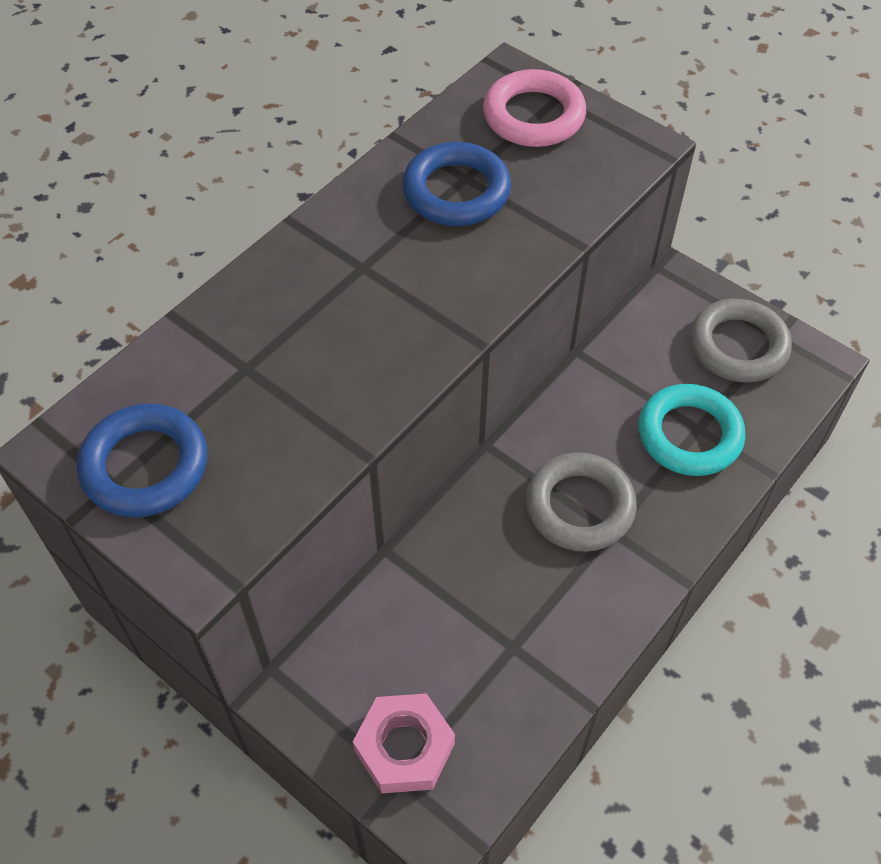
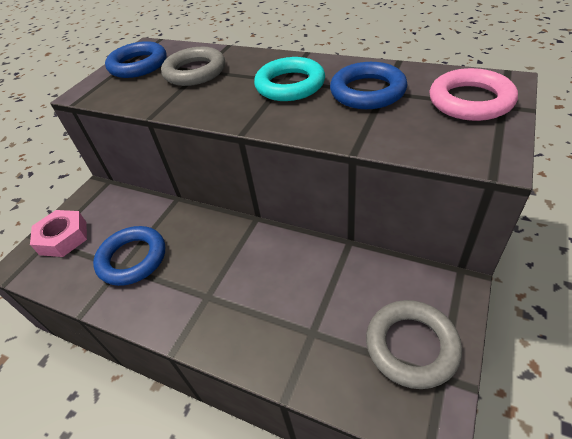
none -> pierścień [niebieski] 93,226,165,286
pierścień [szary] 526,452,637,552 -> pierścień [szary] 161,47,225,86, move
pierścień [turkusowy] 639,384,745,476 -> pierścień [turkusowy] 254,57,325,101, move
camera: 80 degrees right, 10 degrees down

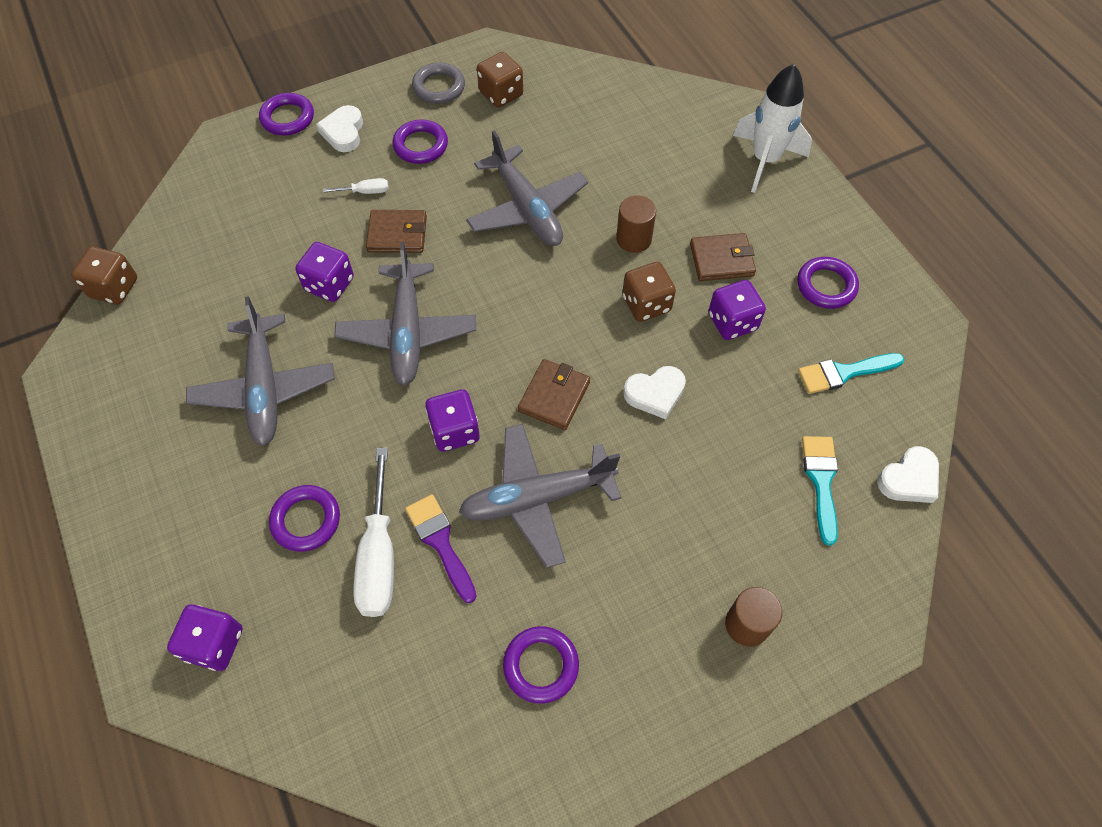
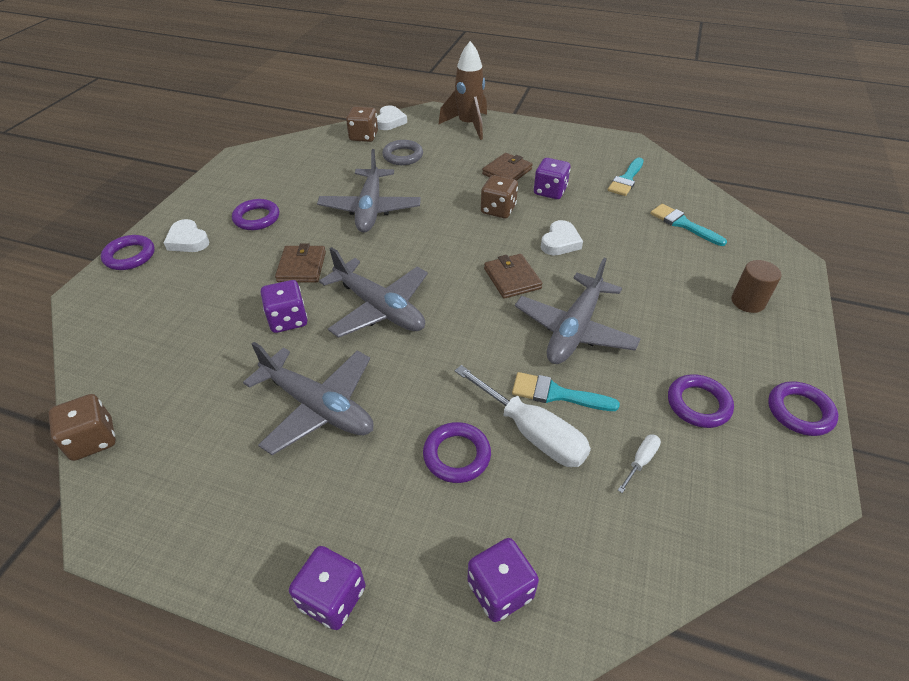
walec [brązowy] 616,195,656,253 -> none
śrubokręt [biały] 323,178,389,194 -> śrubokręt [biały] 618,434,661,493, move
pierścień [szary] 412,63,465,104 -> pierścień [szary] 382,140,423,165, move
kostka do gry [fioletowy] 425,389,480,452 -> kostka do gry [fioletowy] 289,546,366,630, move
kostka do gry [brązowy] 477,52,523,107 -> kostka do gry [brązowy] 346,107,378,142, move
pierścień [fioletowy] 797,257,859,309 -> pierścień [fioletowy] 768,381,838,436, move
serce [biały] 877,446,939,503 -> serce [biały] 377,105,407,130, move
pędzel [fioletowy] 405,494,477,603 -> pędzel [turkusowy] 512,372,620,411
rakieta [biały] 733,64,812,193 -> rakieta [brązowy] 438,41,487,140
portfel [brązowy] 366,210,427,253 -> portfel [brązowy] 275,243,326,283, 45 degrees counterclockwise
samolot [szary] 466,130,588,246 -> samolot [szary] 317,149,421,233, 75 degrees clockwise
camera: 45 degrees left, 15 degrees down

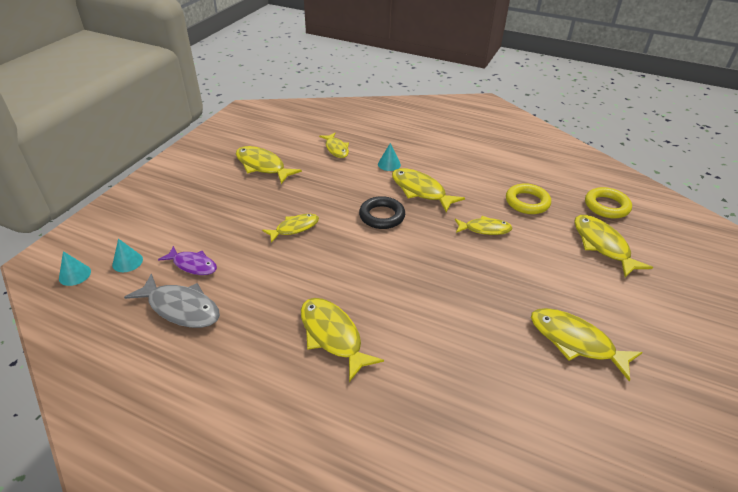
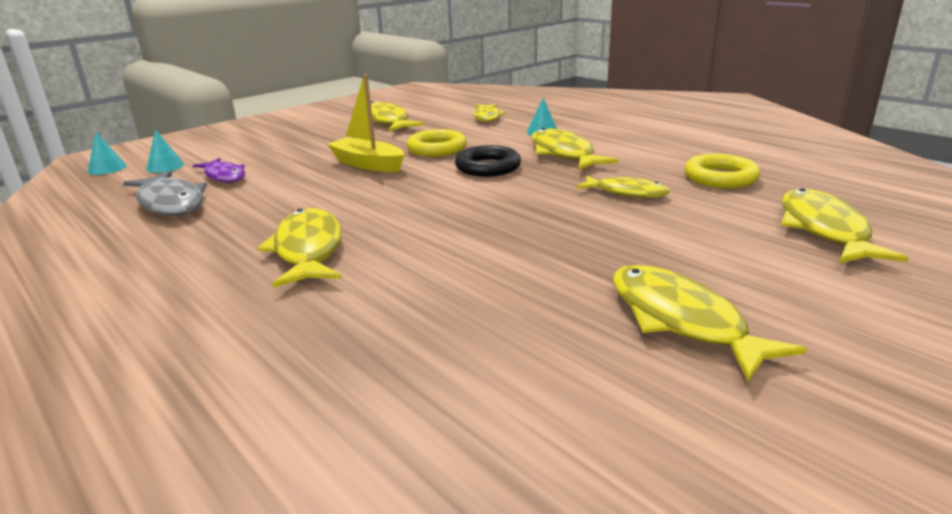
pierścień [żółty] 585,187,632,218 -> pierścień [żółty] 406,129,467,157, move
ryba [żółty] 262,214,319,243 -> łódka [żółty] 327,74,404,172
camera: 25 degrees right, 15 degrees down

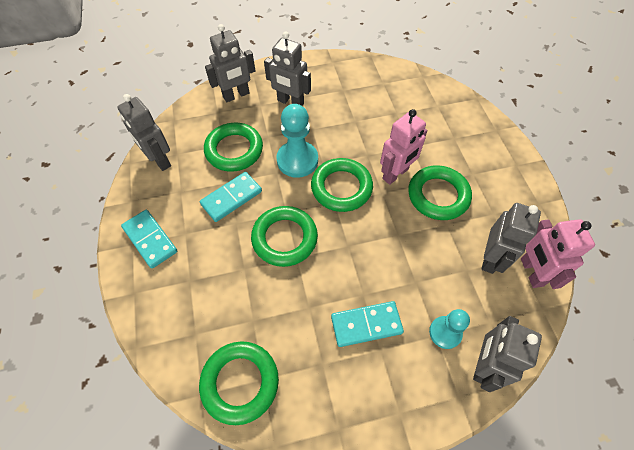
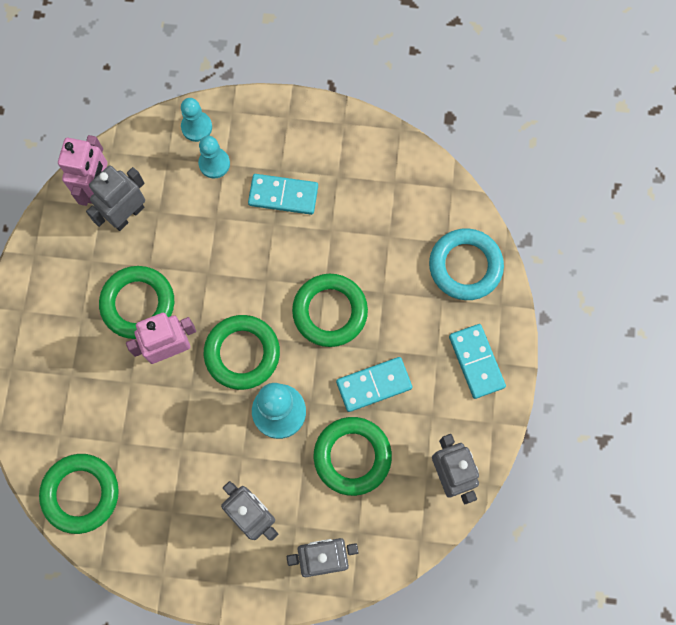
none -> pierścień [turkusowy] 429,228,504,300
pierścień [zielony] 199,341,279,425 -> pierścień [zielony] 39,454,119,534, move
robot [szary] 473,316,542,392 -> pionek [turkusowy] 181,98,212,142
camera: 160 degrees left, 15 degrees up

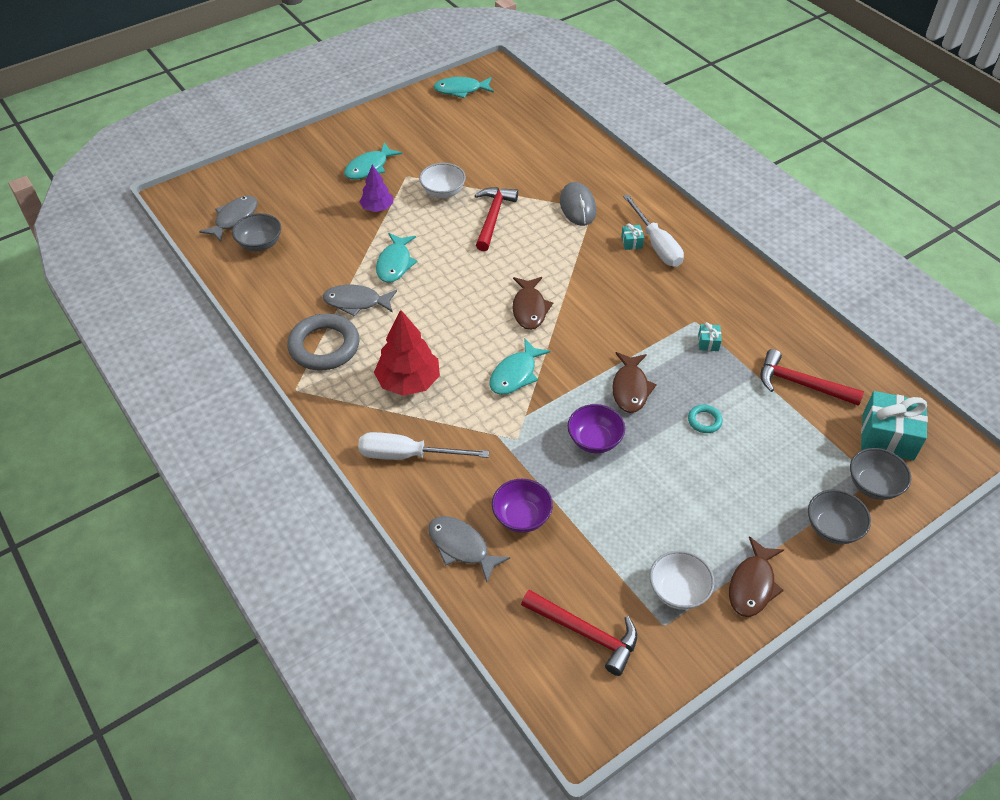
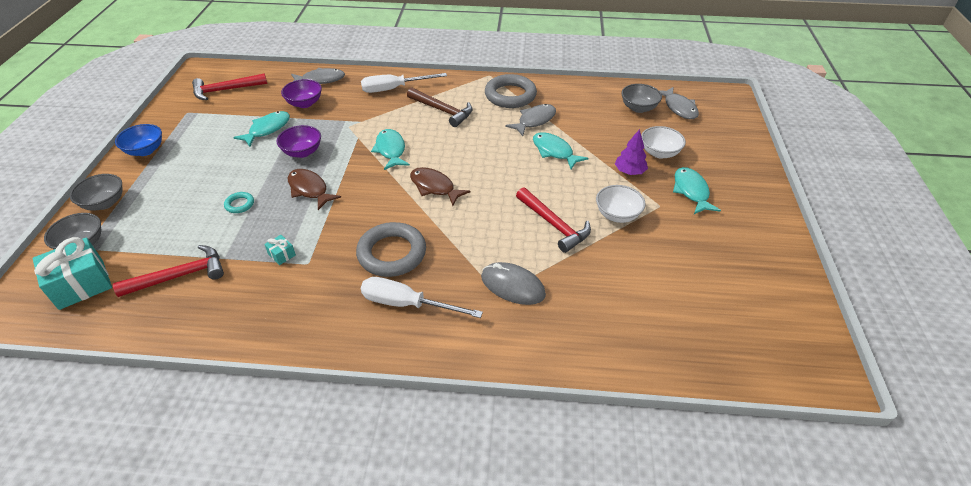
prezent [turkusowy] 621,223,644,250 -> none
none -> pierścień [szary] 356,222,426,277
ryba [turkusowy] 434,77,494,98 -> ryba [turkusowy] 233,111,290,147, move
miska [biały] 650,551,715,610 -> miska [biały] 641,126,686,159, move
drzewko [czerwony] 374,310,440,396 -> młotek [brązowy] 407,88,473,127
ryba [brązowy] 729,536,784,617 -> miska [niebieski] 115,124,162,156
śrubokręt [biały] 358,432,489,460 -> śrubokręt [biały] 361,73,447,93, 150 degrees counterclockwise
camera: 130 degrees right, 5 degrees down

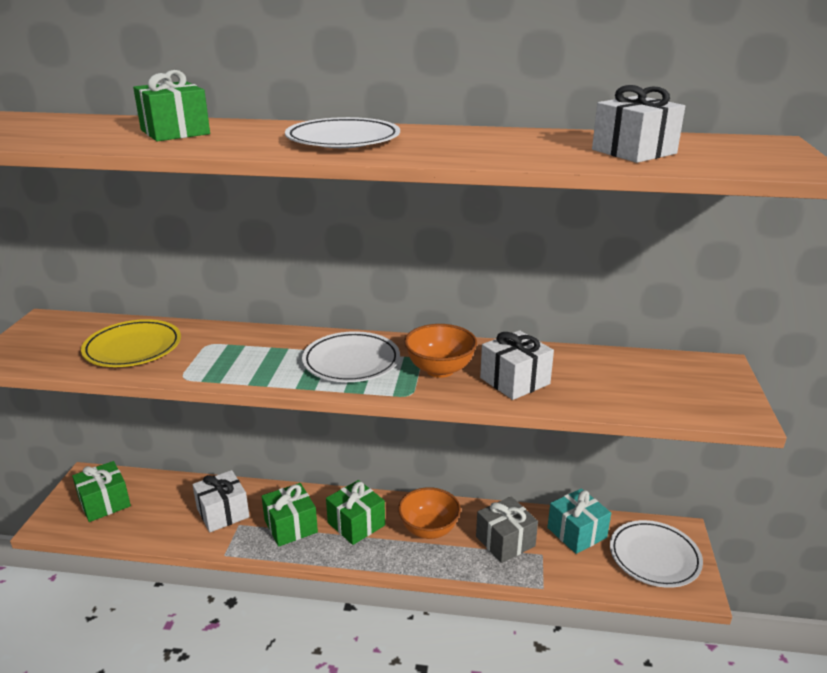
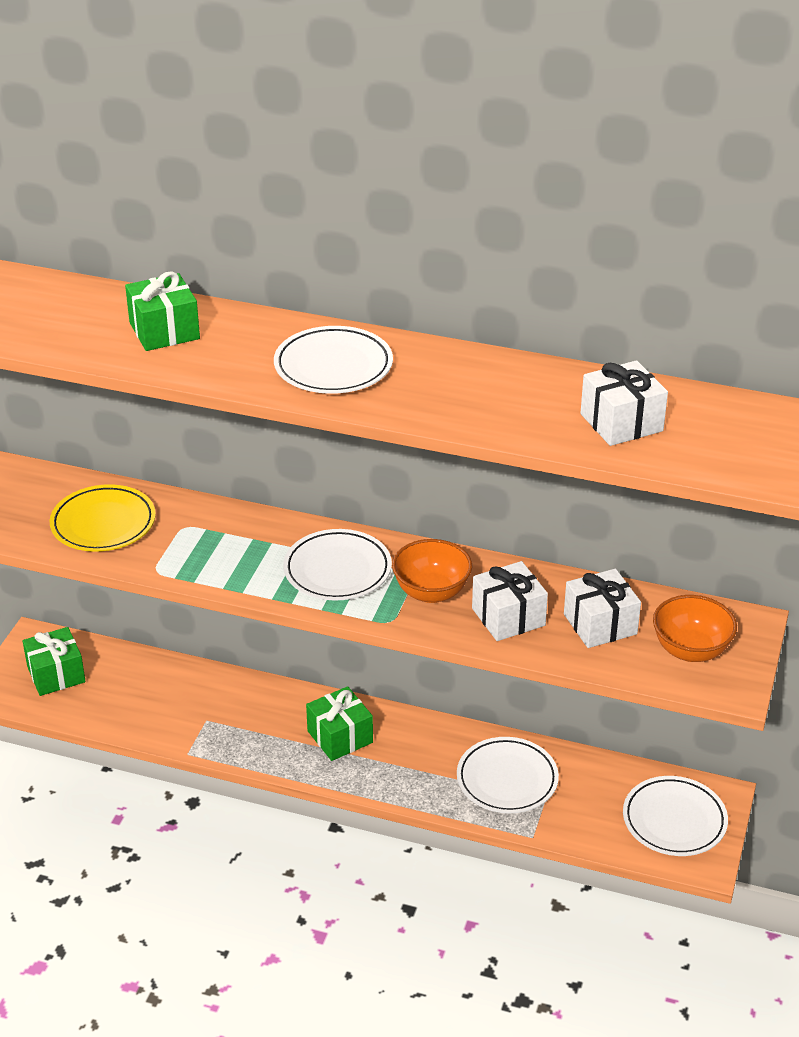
prezent [zielony] 262,483,318,547 -> none
prezent [turkusowy] 547,488,611,554 -> none
prezent [biały] 192,470,250,532 -> prezent [biały] 564,569,641,648, move
miska [pomarańczowy] 398,487,461,539 -> miska [pomarańczowy] 653,595,737,662, move
prezent [szary] 476,496,538,563 -> talerz [biały] 457,737,559,813
camera: 10 degrees right, 10 degrees up

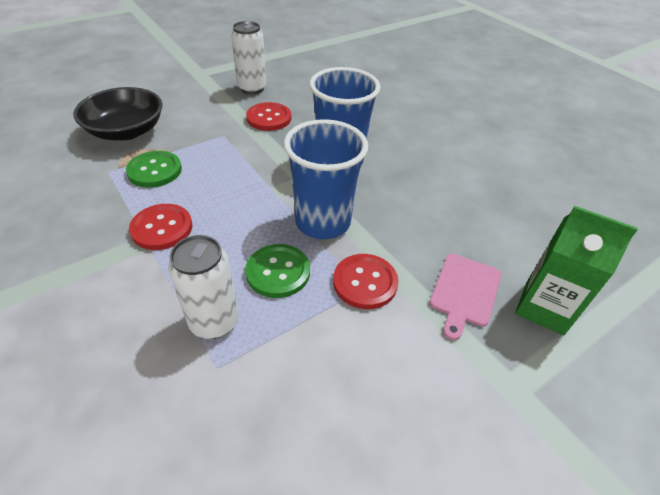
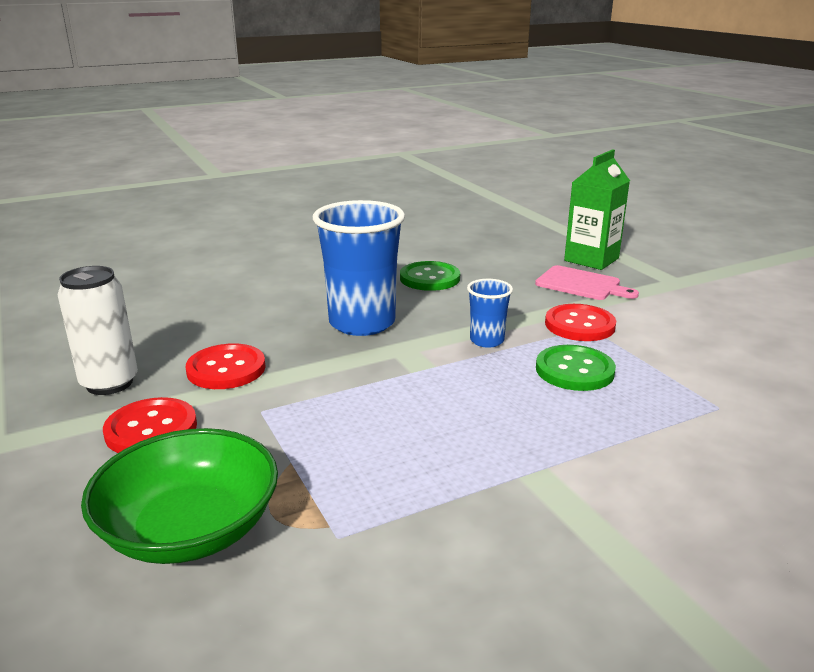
puszka [biały] 168,235,239,339 -> none
guzik [zielony] 126,151,182,188 -> guzik [zielony] 400,261,460,291, move
guzik [czerwony] 129,204,192,250 -> guzik [czerwony] 103,397,197,453, move
miska [czarny] 73,87,163,140 -> miska [zielony] 81,428,278,564
szklanka [niebieski] 284,119,368,239 -> szklanka [niebieski] 467,279,513,348, x0.49
camera: 80 degrees left, 20 degrees down

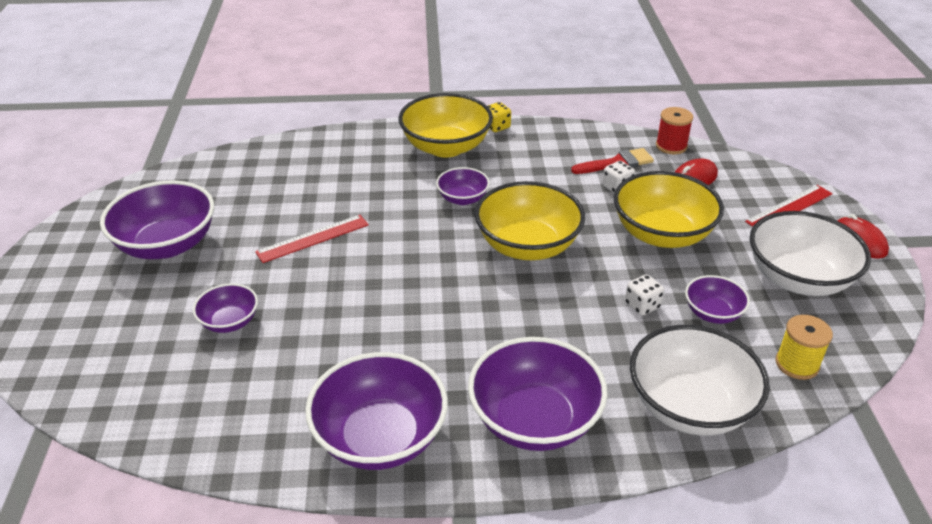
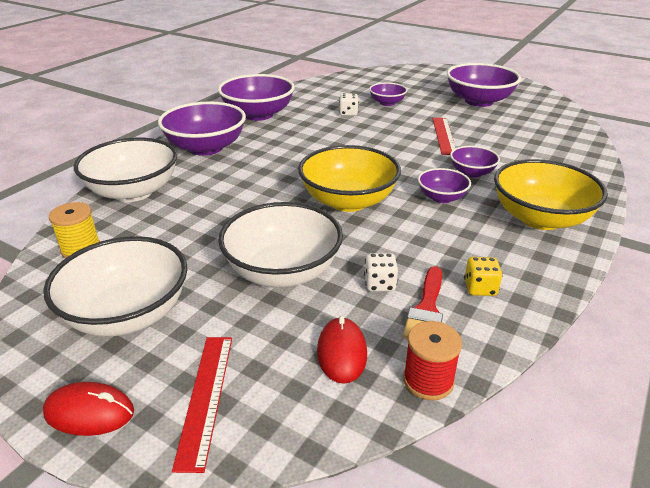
kostka do gry [żółty] 488,102,511,132 -> kostka do gry [żółty] 464,257,503,296, move
kostka do gry [biały] 625,274,664,316 -> kostka do gry [biały] 339,93,359,116, move
miska [fioletowy] 685,275,750,324 -> miska [fioletowy] 450,146,500,178, move
miska [żółty] 614,171,724,248 -> miska [biały] 218,202,343,287
camera: 125 degrees right, 5 degrees down

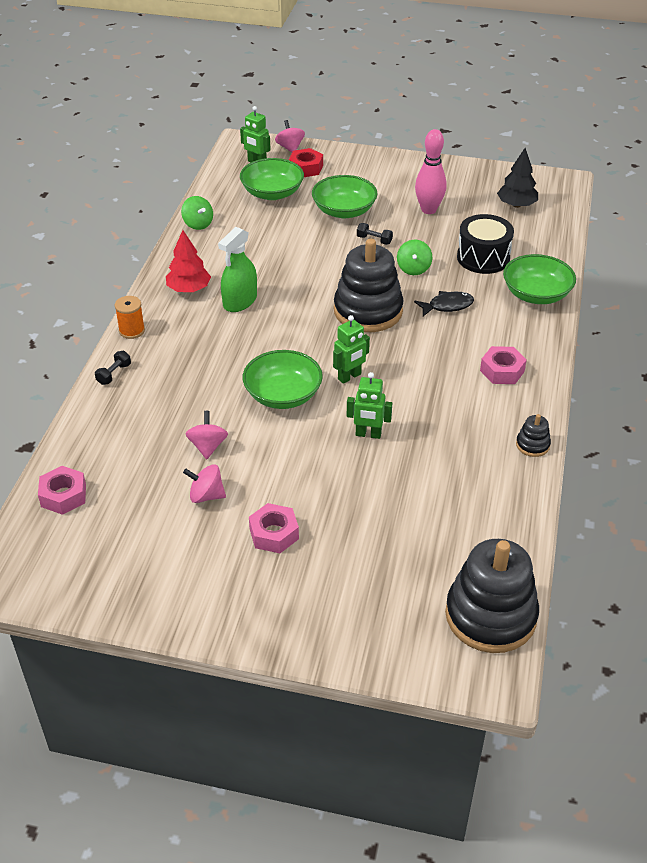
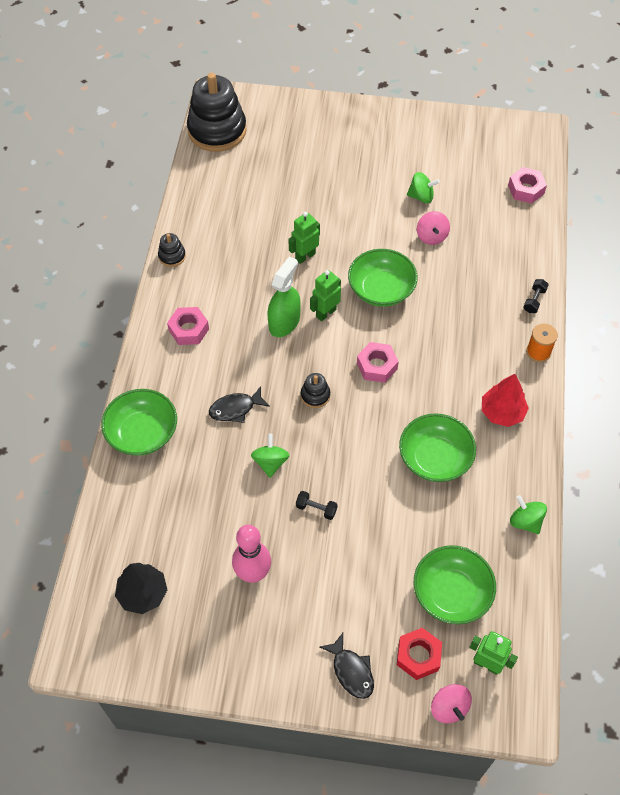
bęben [czarny] 457,214,514,274 -> none
none -> ryba [czarny] 320,633,374,699
spryskiwacz [zielony] 218,227,257,312 -> spryskiwacz [zielony] 267,256,301,337, move
nakrętka [różowy] 249,503,299,553 -> nakrętka [różowy] 357,342,399,383, move
miska [zielony] 312,175,378,218 -> miska [zielony] 399,413,476,482, move
bączek [różowy] 183,464,226,503 -> bączek [zielony] 407,172,440,203
robot [zielony] 347,372,392,439 -> robot [zielony] 288,212,320,264, 45 degrees counterclockwise
zabawka nakładanka [czarny] 334,239,404,332 -> zabawka nakładanka [czarny] 301,373,330,408, x0.43
camera: 175 degrees right, 15 degrees up

